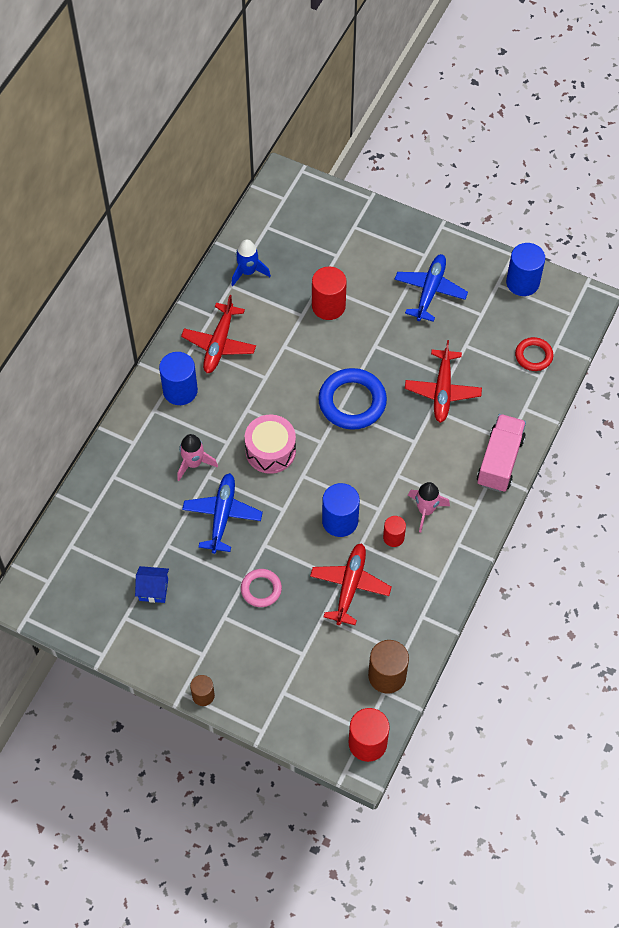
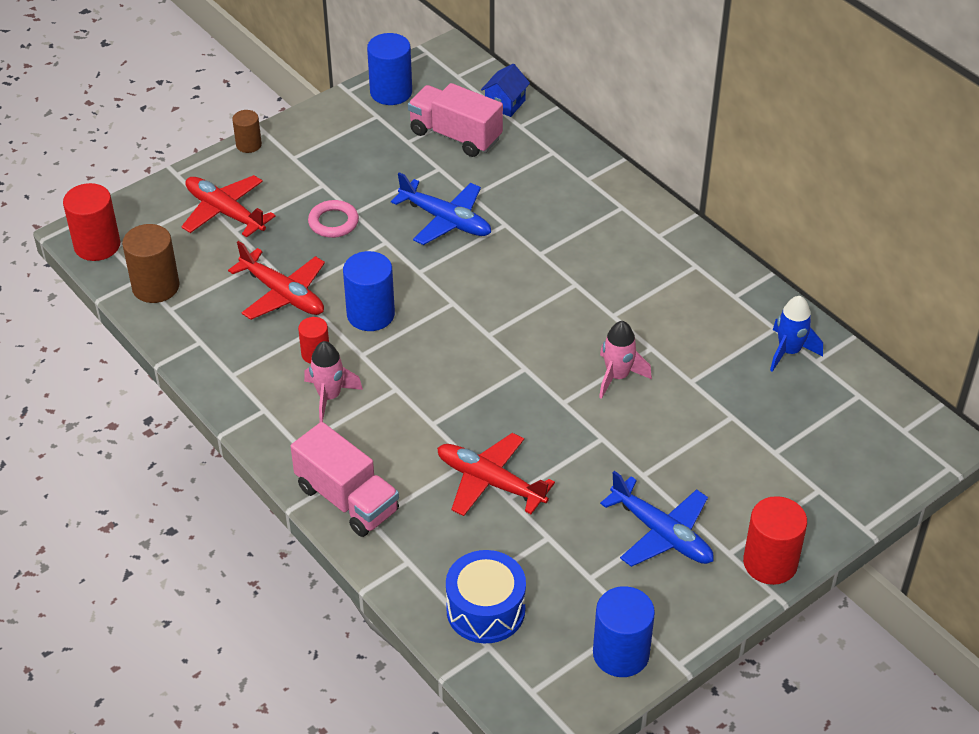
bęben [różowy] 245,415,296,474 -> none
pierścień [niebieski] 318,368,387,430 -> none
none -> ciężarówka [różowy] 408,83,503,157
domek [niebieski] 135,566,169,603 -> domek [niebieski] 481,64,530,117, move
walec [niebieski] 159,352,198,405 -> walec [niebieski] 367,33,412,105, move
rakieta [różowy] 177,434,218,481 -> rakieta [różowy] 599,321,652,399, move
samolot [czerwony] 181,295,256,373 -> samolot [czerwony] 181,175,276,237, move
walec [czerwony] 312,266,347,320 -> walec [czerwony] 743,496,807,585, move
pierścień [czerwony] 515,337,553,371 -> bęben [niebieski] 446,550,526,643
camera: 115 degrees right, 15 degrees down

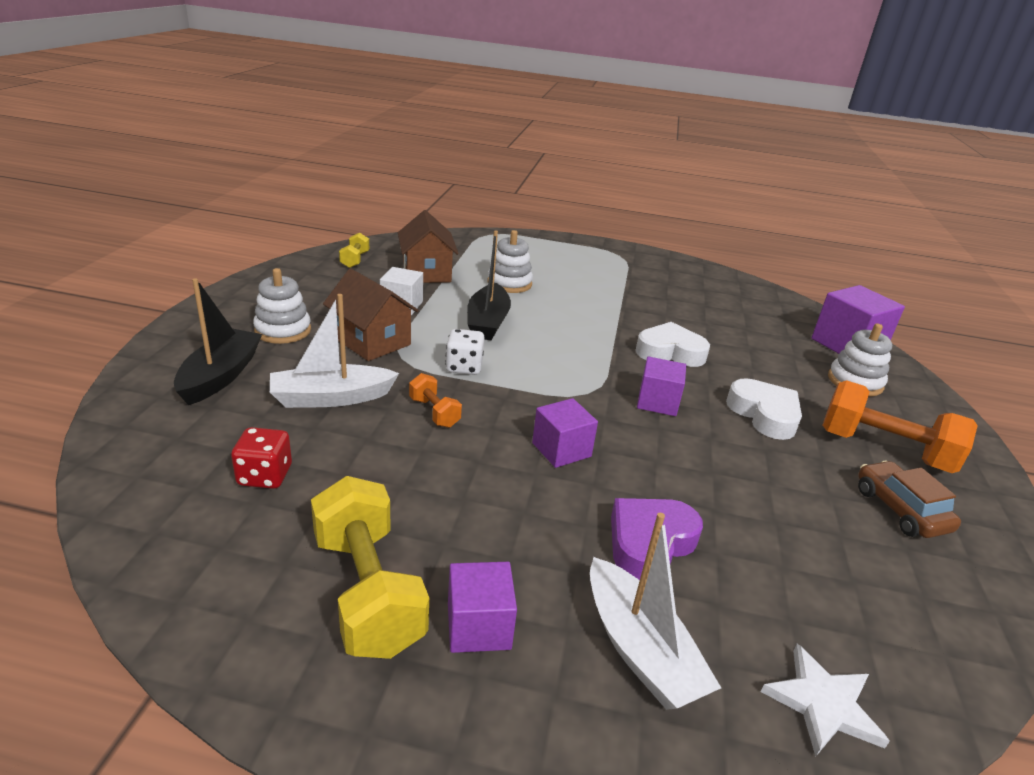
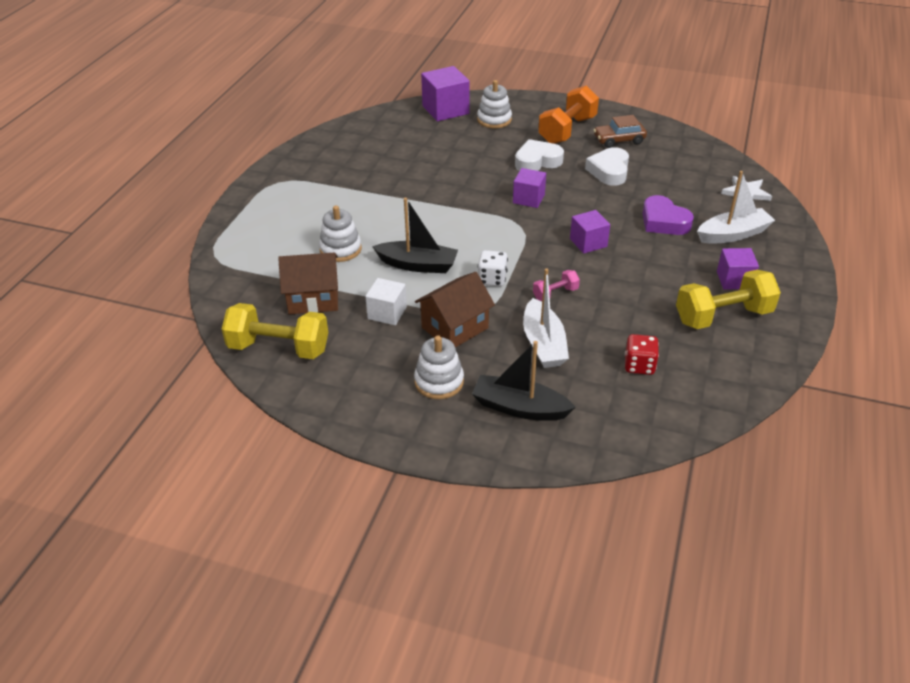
serce [biały] 635,322,710,367 -> serce [biały] 585,147,629,186, move
hantel [pomarańczowy] 409,373,462,428 -> hantel [różowy] 533,270,580,301
hantel [żółty] 339,233,369,268 -> hantel [żółty] 222,303,328,359, x2.02
camera: 80 degrees left, 10 degrees up

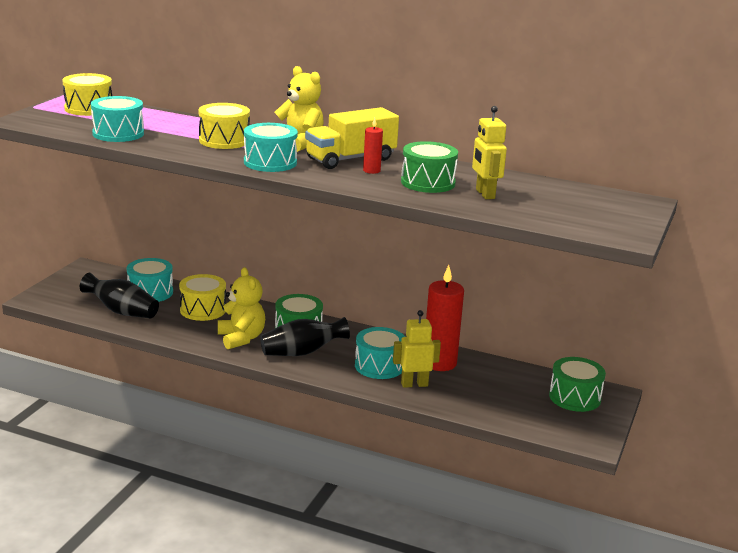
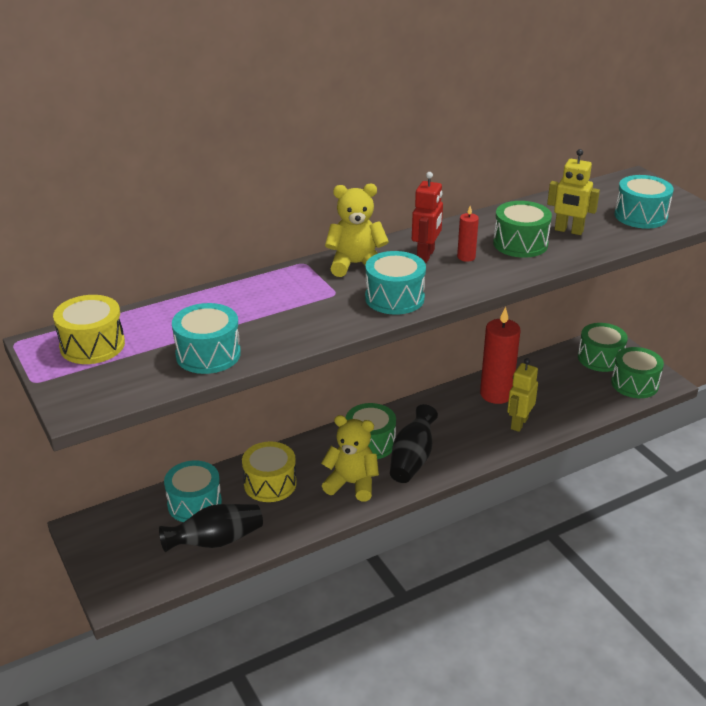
bęben [żółty] 198,103,250,149 -> none
none -> bęben [zielony] 611,347,664,398
bęben [turkusowy] 355,327,405,379 -> bęben [turkusowy] 614,175,674,229, move
ciężarówka [żółty] 305,107,399,169 -> robot [czerwony] 412,172,443,263
camera: 50 degrees left, 10 degrees up

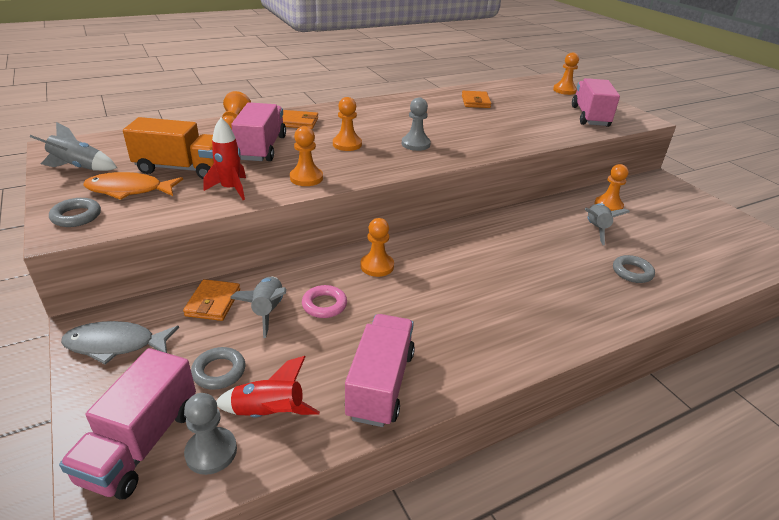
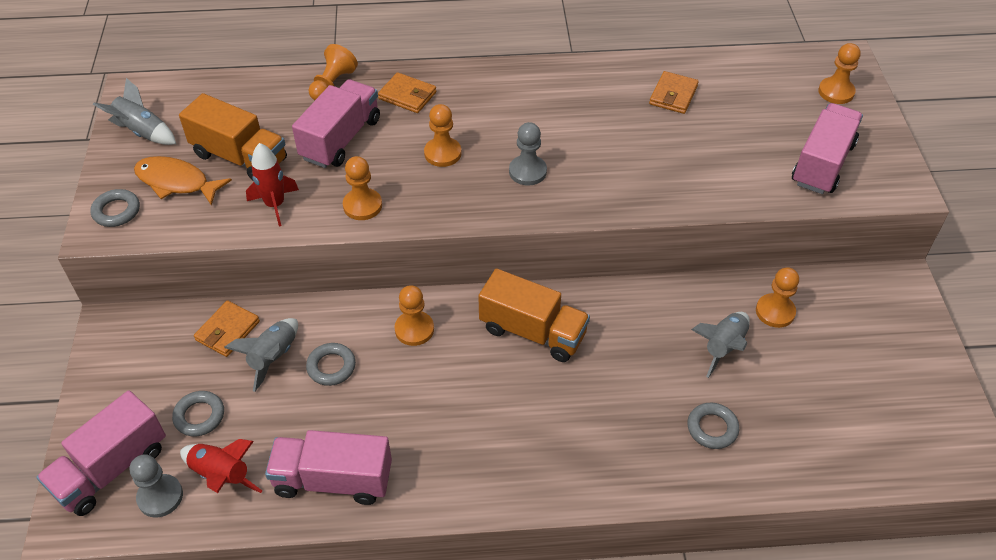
ryba [szary] 61,321,179,365 -> none
none -> ciężarówka [pomarańczowy] 478,268,590,362
pierścień [różowy] 302,285,347,318 -> pierścień [szary] 306,343,356,386
ciężarówka [różowy] 345,314,415,427 -> ciężarówka [różowy] 265,430,392,505, 120 degrees counterclockwise
camera: 25 degrees right, 15 degrees up

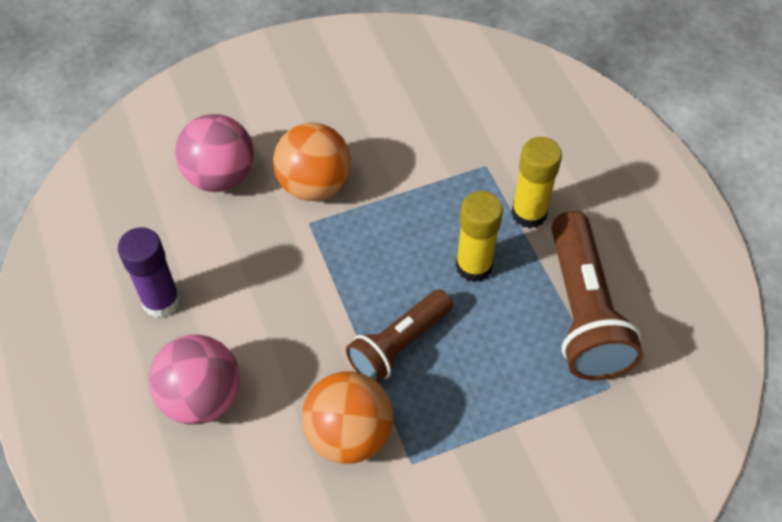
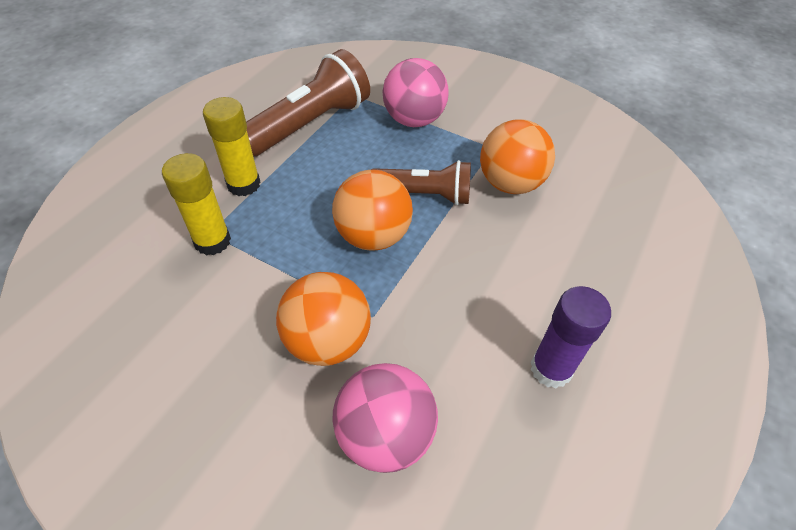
none -> piłka [pomarańczowy] 332,170,413,250
piłka [różowy] 149,335,240,425 -> piłka [różowy] 382,58,449,127, move
klej w sztyfcie [żółty] 456,191,503,282 -> klej w sztyfcie [żółty] 162,153,231,256, move
camera: 130 degrees left, 5 degrees down

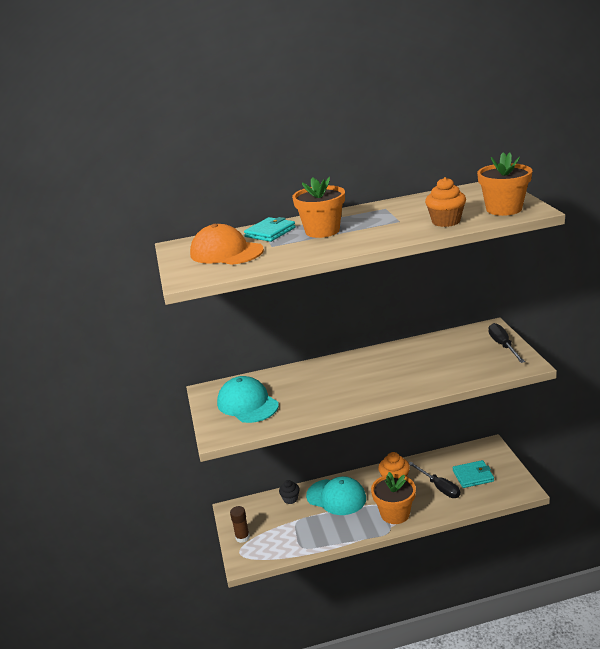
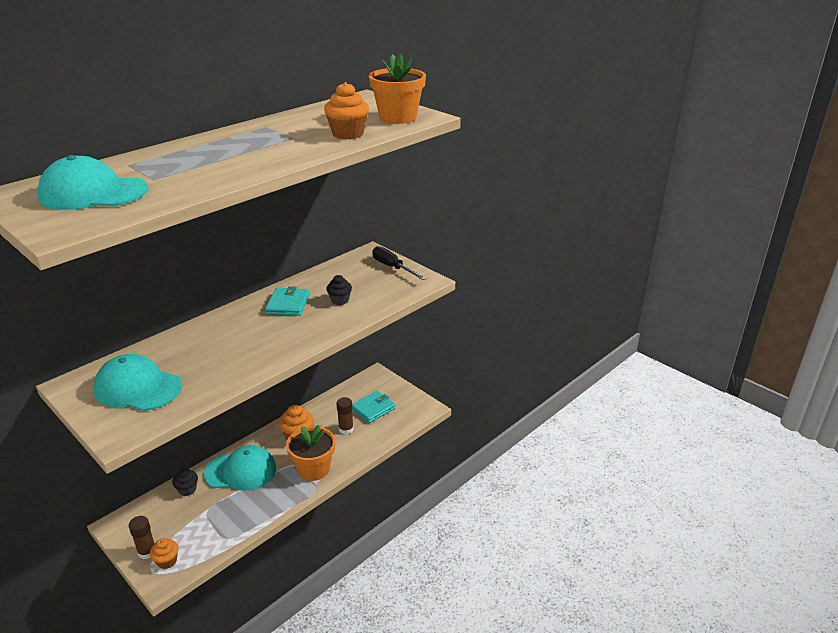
doniczka [pomarańczowy] 292,177,345,238 -> none
none -> muffinka [pomarańczowy] 150,538,179,569
none -> muffinka [czarny] 326,275,352,305
portfel [turkusowy] 244,217,296,242 -> portfel [turkusowy] 265,286,310,316, move
śrubokręt [czarny] 409,462,460,498 -> klej w sztyfcie [brązowy] 336,397,354,434
czapka [pomarańczowy] 190,224,264,265 -> czapka [turkusowy] 37,155,149,210
camera: 35 degrees left, 5 degrees up

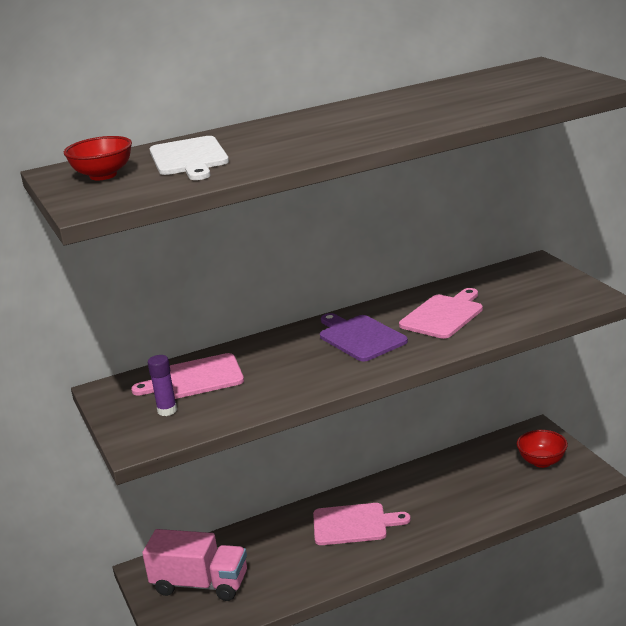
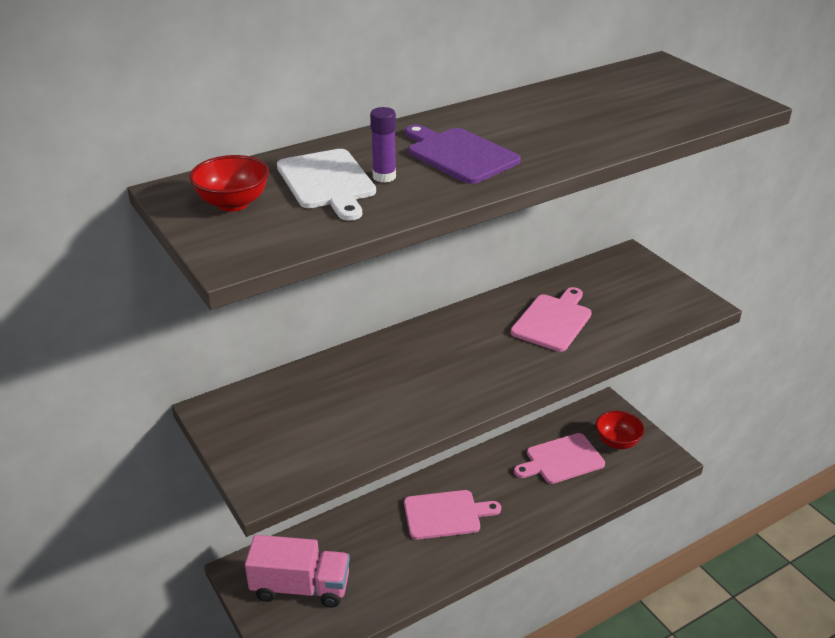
deska do krojenia [różowy] 131,353,244,399 -> deska do krojenia [różowy] 514,433,605,484, move
klej w sztyfcie [fioletowy] 148,355,177,416 -> klej w sztyfcie [fioletowy] 370,107,396,183, move
deska do krojenia [fioletowy] 320,313,408,362 -> deska do krojenia [fioletowy] 405,124,521,184, move
camera: 10 degrees left, 10 degrees up

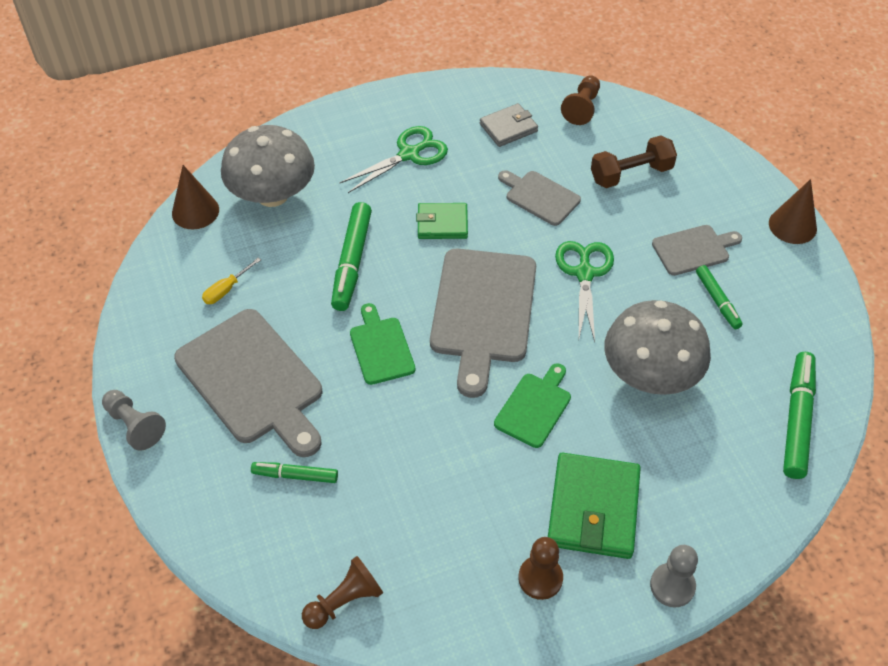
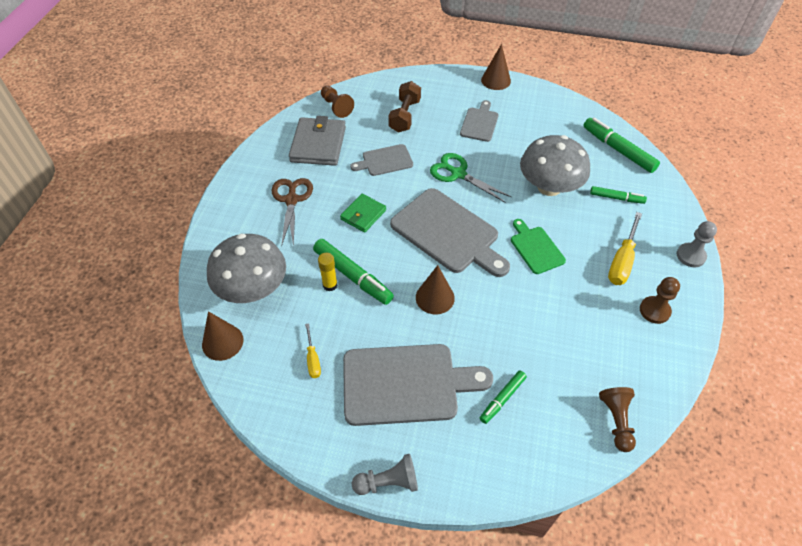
none -> klej w sztyfcie [żółty] 318,253,338,291
flamaster [zielony] 696,265,743,329 -> flamaster [zielony] 590,186,647,204, move
deska do krojenia [zielony] 350,303,415,385 -> stożek [brązowy] 416,265,455,314
portfel [zielony] 548,453,641,559 -> śrubokręt [żółty] 608,212,642,285
nożyczki [zielony] 340,126,448,193 -> nożyczki [brązowy] 272,178,313,247
portfel [szary] 480,103,538,147 -> portfel [szary] 289,116,346,166, x1.68
camera: 55 degrees left, 0 degrees up

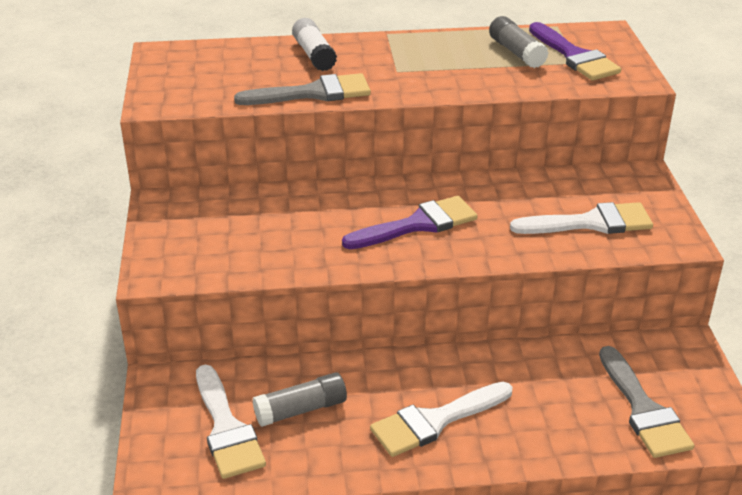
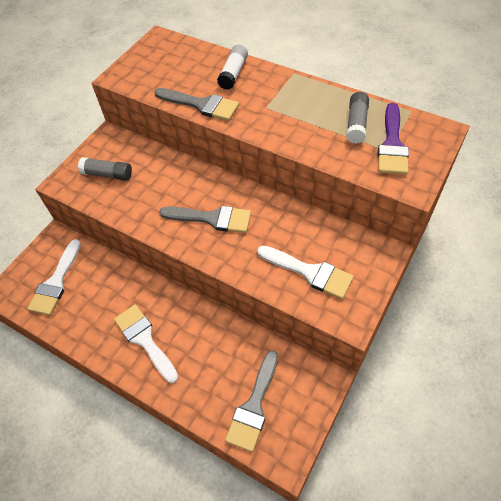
klej w sztyfcie [szary] 252,372,347,427 -> klej w sztyfcie [szary] 78,157,132,181, move
pędzel [fioletowy] 342,196,477,249 -> pędzel [szary] 159,206,251,233
pędzel [biały] 370,382,513,457 -> pędzel [biały] 114,305,178,383, 45 degrees clockwise
camera: 40 degrees right, 20 degrees up

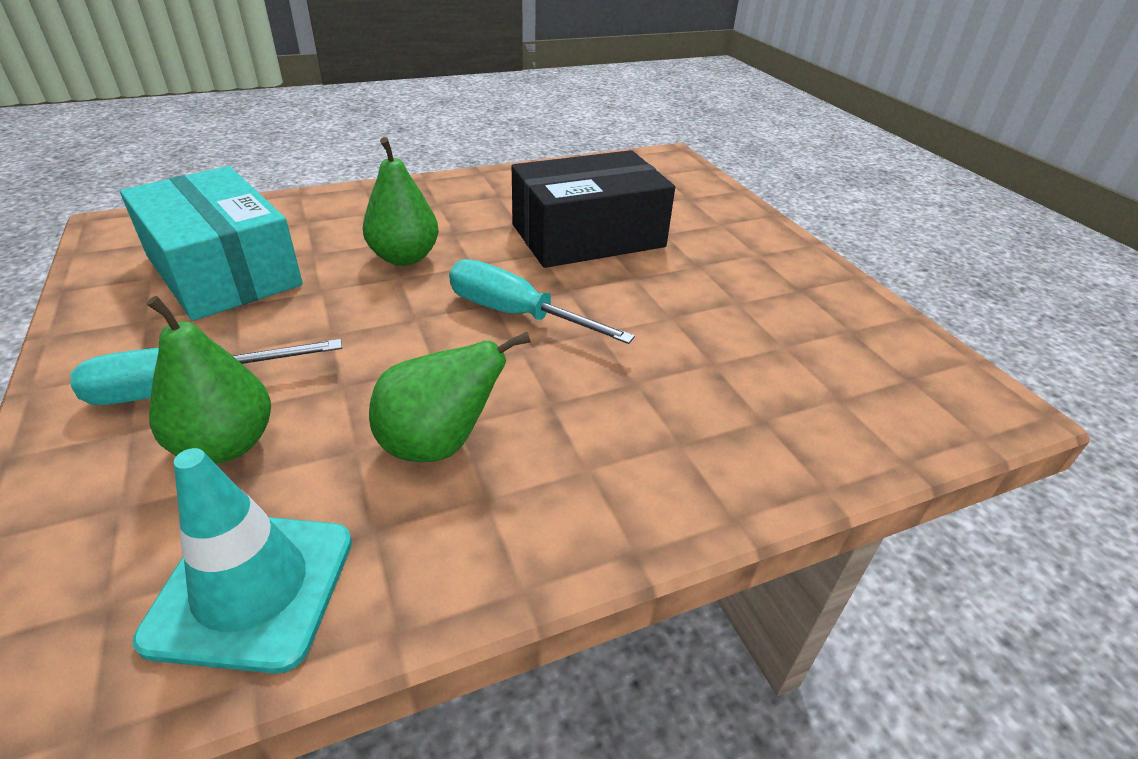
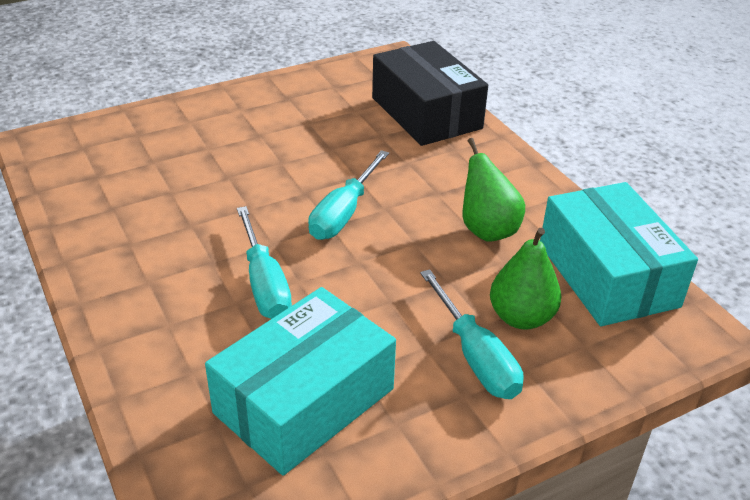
pudełko [czarny] 512,150,675,268 -> pudełko [czarny] 372,41,488,146, move
pachołek [turkusowy] 133,448,352,674 -> pudełko [turkusowy] 540,182,698,326
gruszka [zielony] 363,137,439,266 -> śrubokręt [turkusowy] 237,206,292,319
camera: 95 degrees left, 0 degrees up

